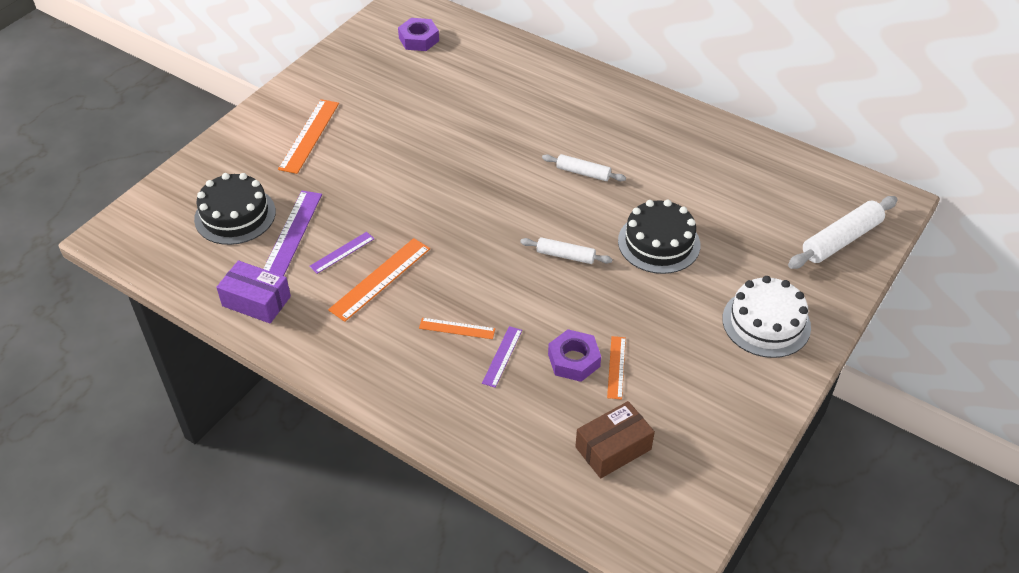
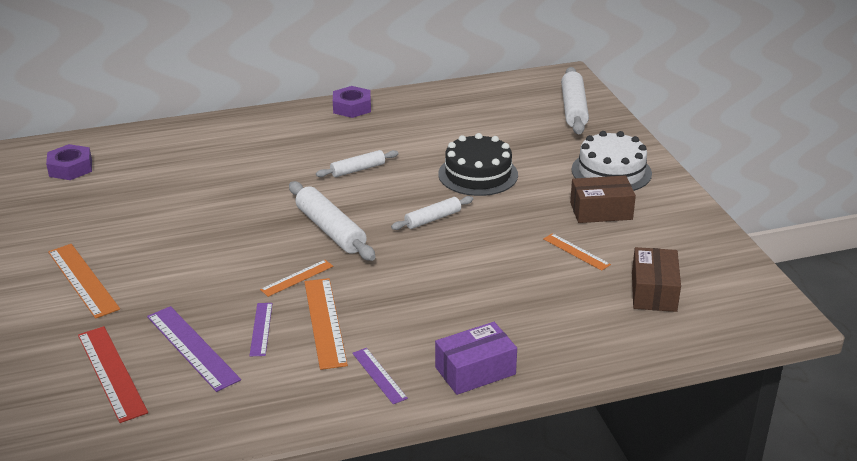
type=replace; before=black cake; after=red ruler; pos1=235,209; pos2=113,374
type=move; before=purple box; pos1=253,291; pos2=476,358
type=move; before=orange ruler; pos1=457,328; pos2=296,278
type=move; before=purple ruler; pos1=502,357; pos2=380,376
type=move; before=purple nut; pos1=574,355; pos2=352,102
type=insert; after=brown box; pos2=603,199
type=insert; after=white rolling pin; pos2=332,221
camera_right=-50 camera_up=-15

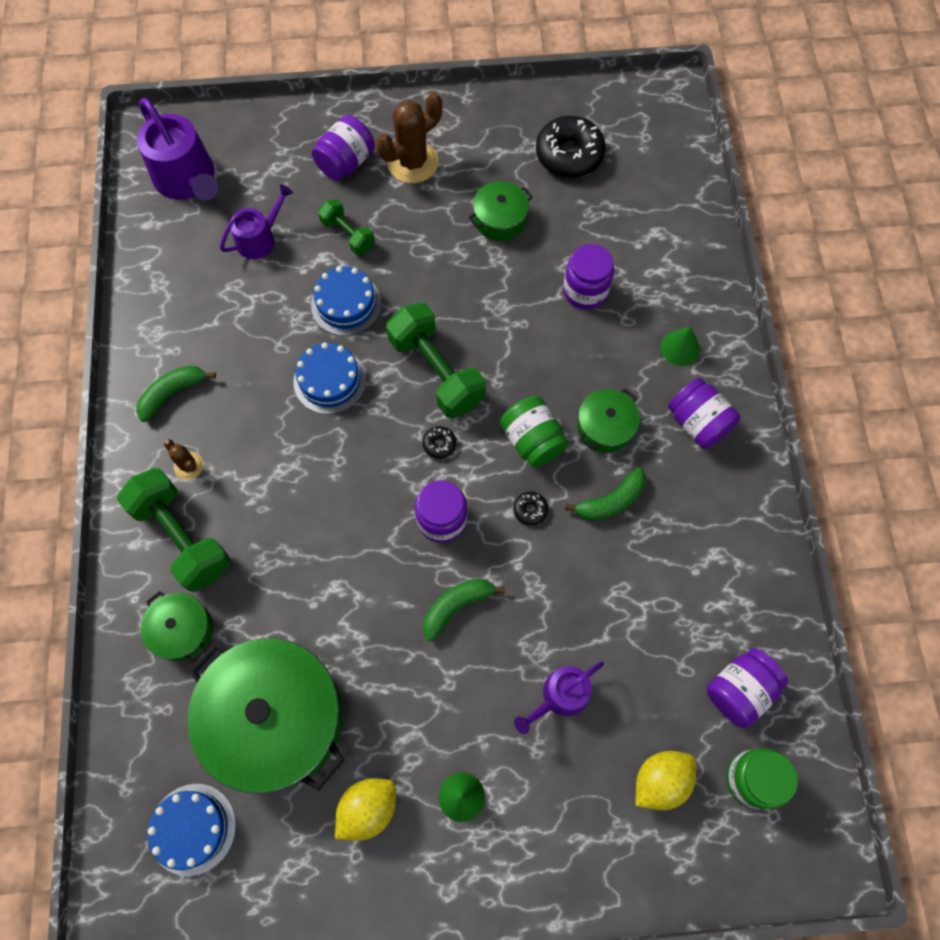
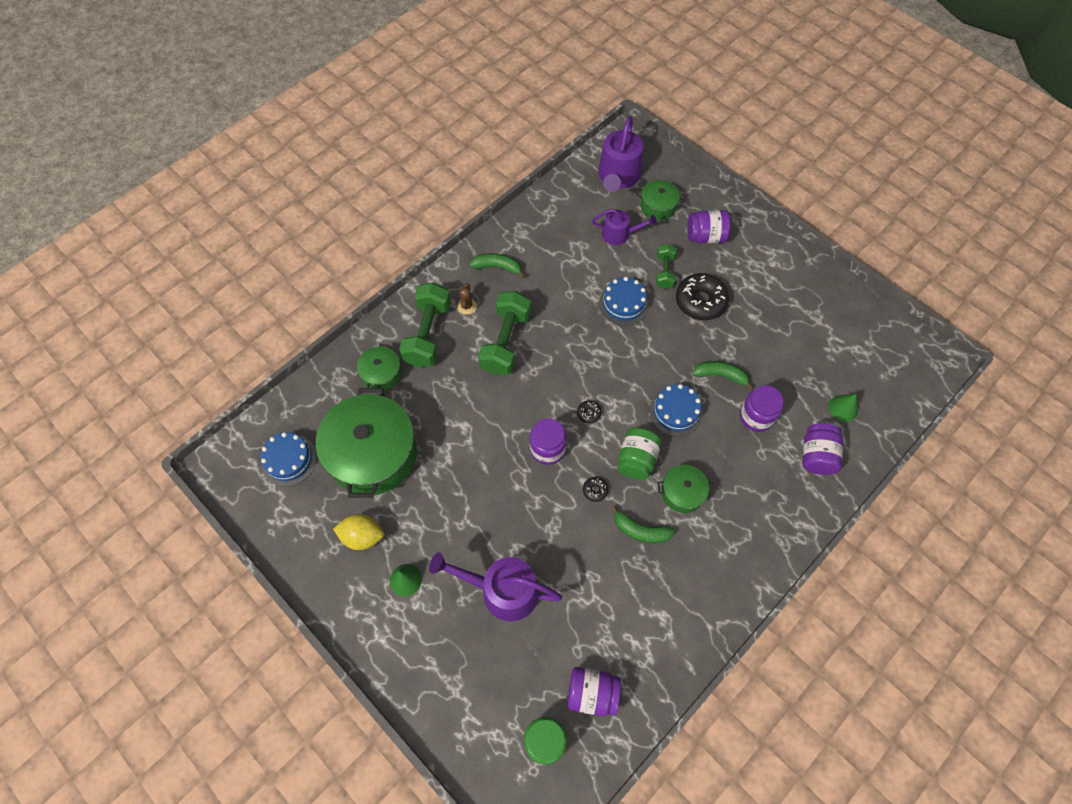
type=delete; before=brown cactus; pos1=409,138
type=move; before=black donut; pos1=571,147; pos2=702,296
type=move; before=green pot; pos1=501,211; pos2=660,200
type=move; before=green dumbbell; pos1=436,360; pos2=504,333
type=move; before=green cone; pos1=680,346; pos2=843,408
type=move; before=blue cake; pos1=330,378; pos2=676,410
type=move; before=purple jar; pos1=704,413; pos2=823,449
type=move; before=green banana; pos1=464,609; pos2=723,375
type=resize; before=purple watering can; pos1=559,697; pos2=495,586; scale=1.66
type=delete; before=yellow lemon; pos1=666,780
camera_right=50 camera_up=-5

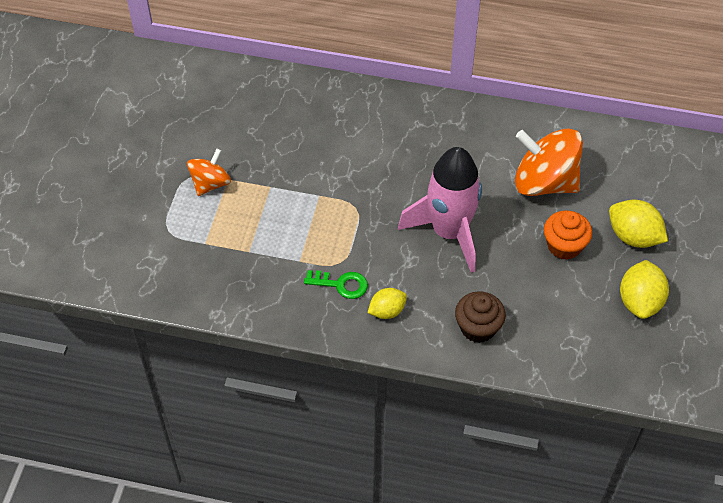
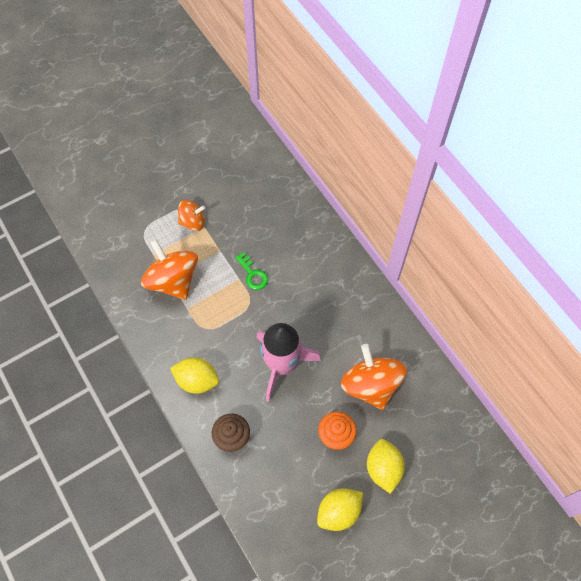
type=move; before=green key; pos1=336,284; pos2=251,271
type=resize; before=yellow lemon; pos1=387,303; pos2=194,375; scale=1.56
type=insert; after=orange spinning top; pos2=169,269
camera_right=45 camera_up=10

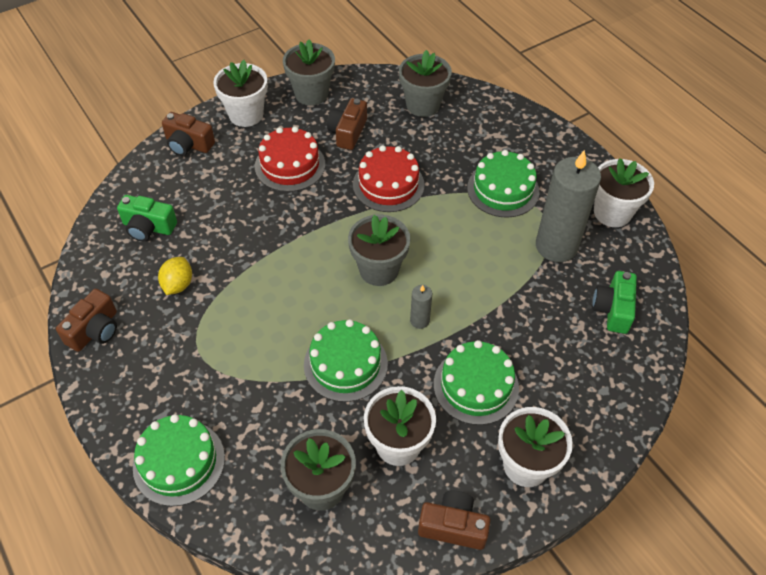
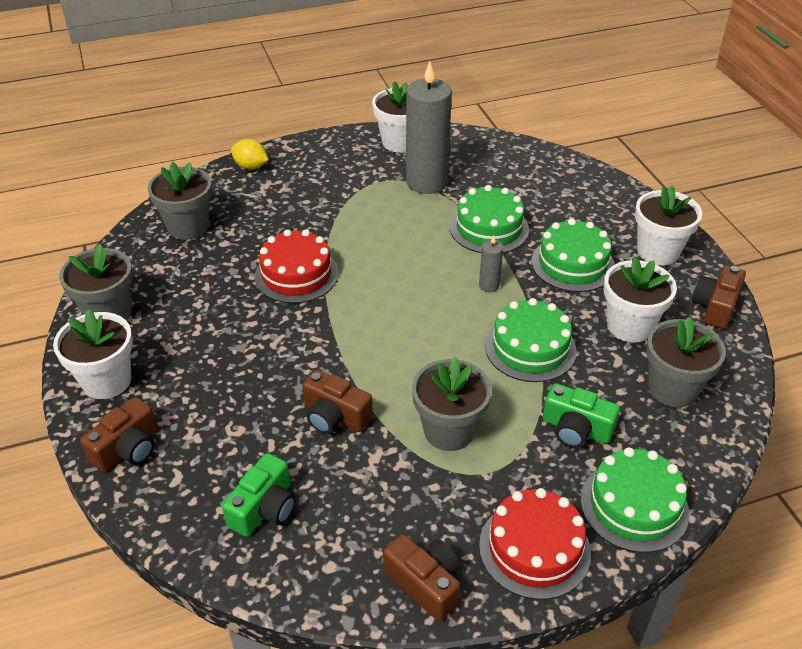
type=move; before=brown camera; pos1=347,124; pos2=337,402
type=move; before=red cake; pos1=290,159; pos2=535,544
type=move; before=green cake; pos1=503,183; pos2=489,219
type=move; before=grey flower pot; pos1=379,250; pos2=452,404
type=move; before=yellow lemon; pos1=175,276; pos2=250,154
type=move; before=green camera; pos1=614,302; pos2=581,415
camera_right=-75 camera_up=-10

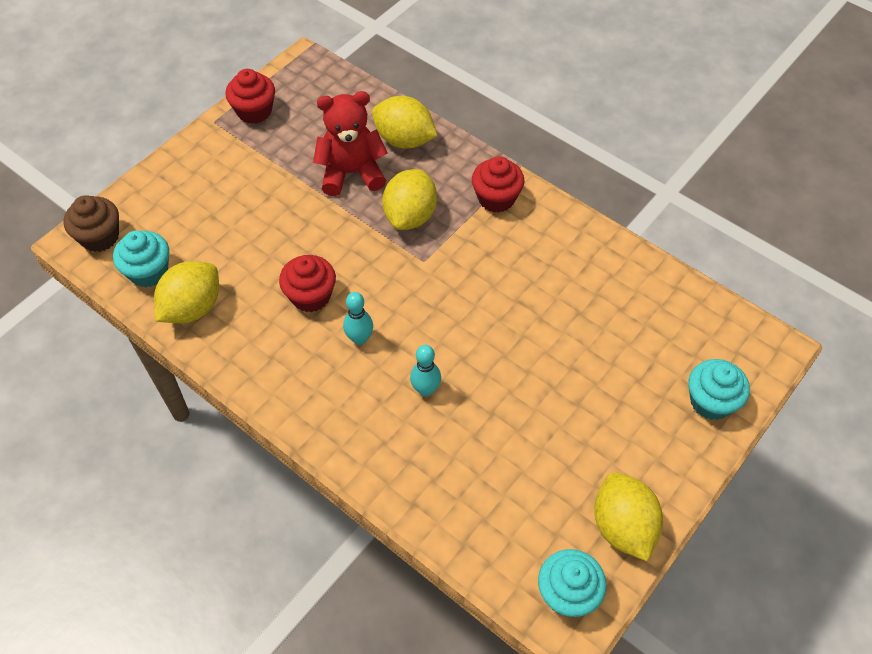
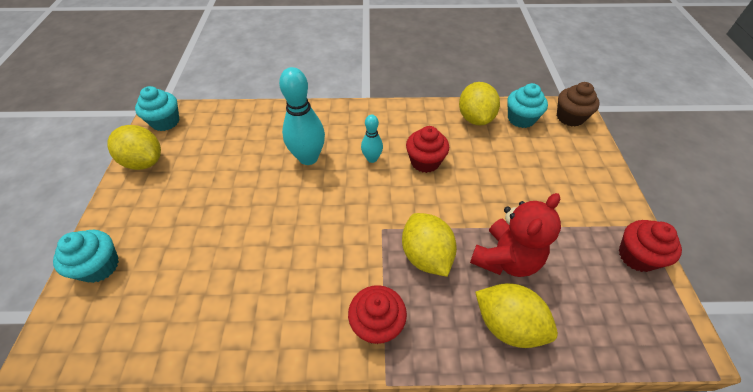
type=rotate; before=yellow lemon; pos1=404,122; pos2=516,315; turn=45
type=resize; before=turquoise bowling pin; pos1=425,370; pos2=302,116; scale=1.84
camera_right=140 camera_up=-5

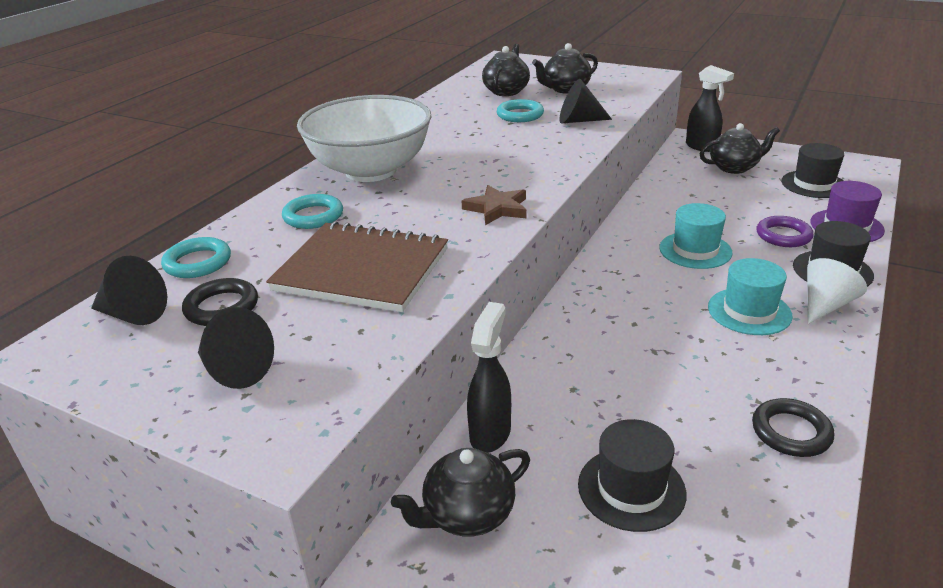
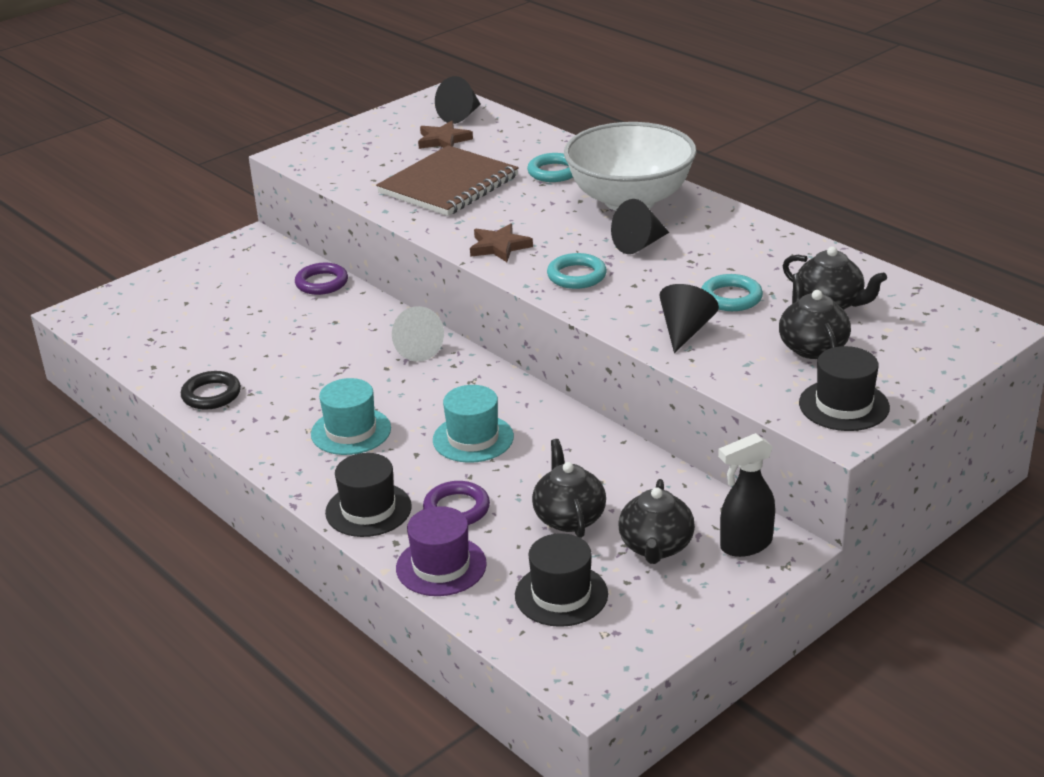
type=move; before=turquoise ring; pos1=196,257; pos2=577,271
type=move; before=white cone; pos1=837,291; pos2=418,334
type=replace; before=black ring; after=brown star; pos1=220,302; pos2=445,135
type=replace; before=black spray bottle; after=purple ring; pos1=489,377; pos2=321,279
type=move; before=black cone; pos1=236,348; pos2=640,226
type=move; before=black hat; pos1=632,475; pos2=844,388
type=move; before=black teapot; pos1=460,492; pos2=569,488
camera_right=110 camera_up=0

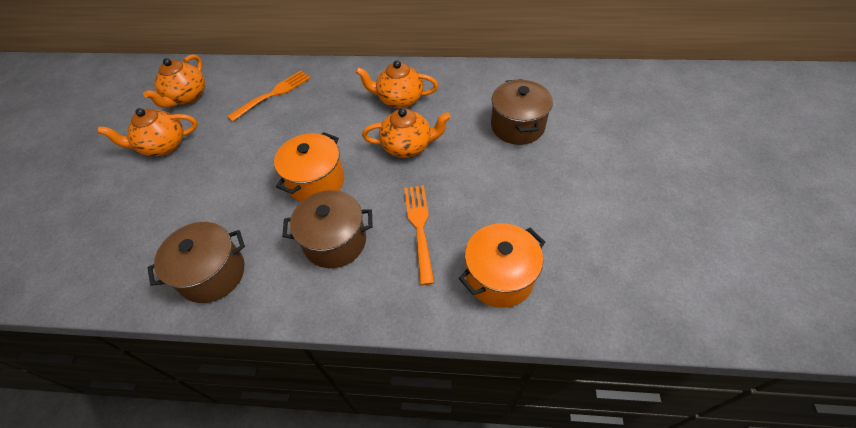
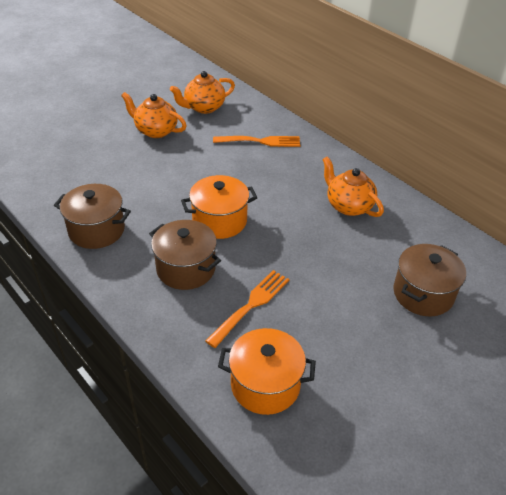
type=delete; before=orange teapot; pos1=406,133
camera_right=40 camera_up=-10

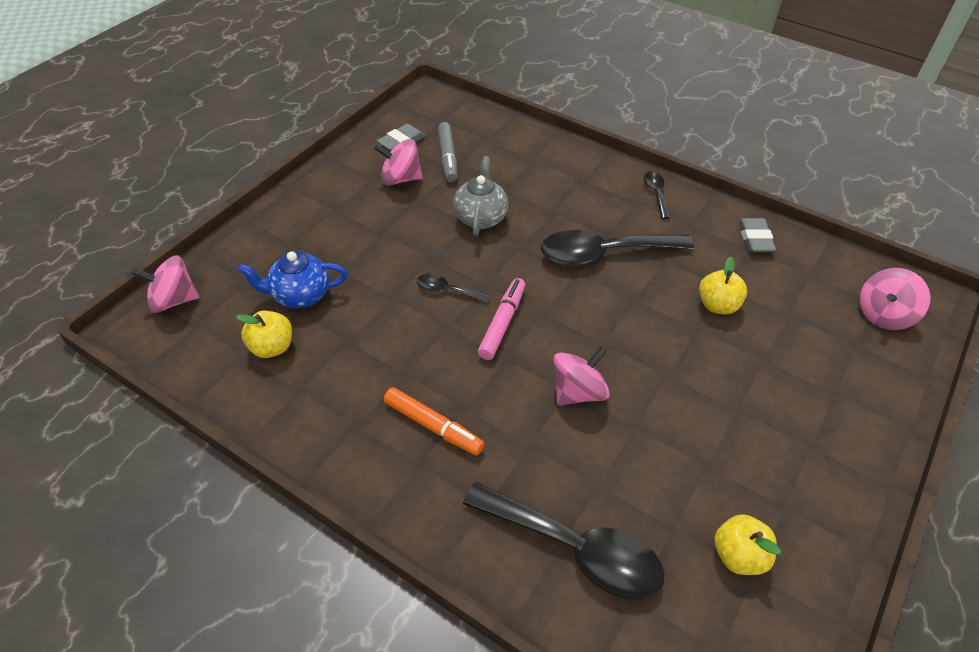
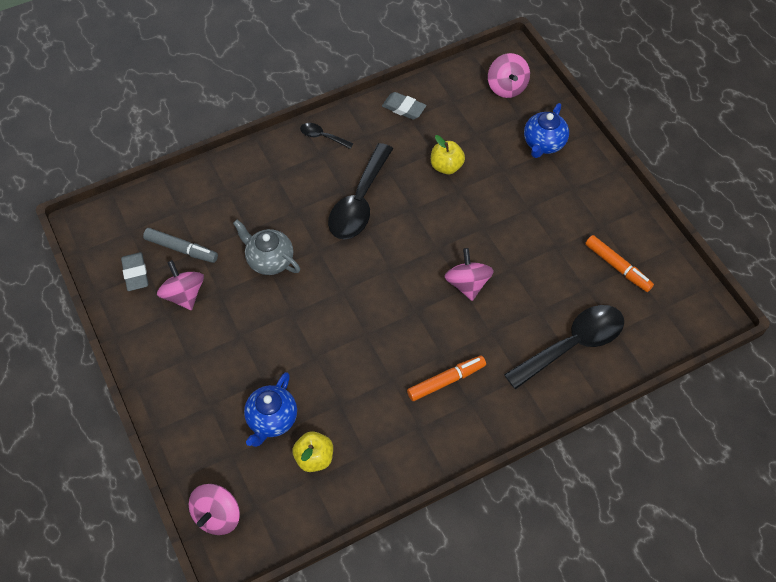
type=rotate; before=pink spinning top; pos1=398,162; pos2=180,285; turn=120
type=delete; before=black spoon; pos1=453,288
type=delete; before=pink marker; pos1=501,319
type=replace; before=yellow apple; after=orange marker; pos1=747,544; pos2=619,263
type=insert; after=blue teapot; pos2=546,130
camera_right=-60 camera_up=10

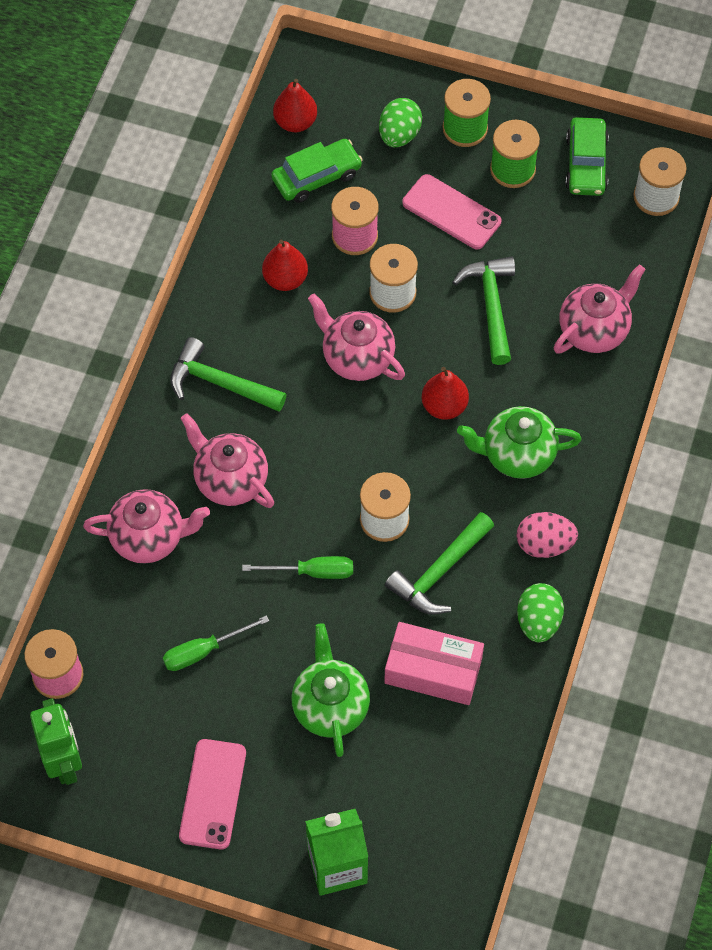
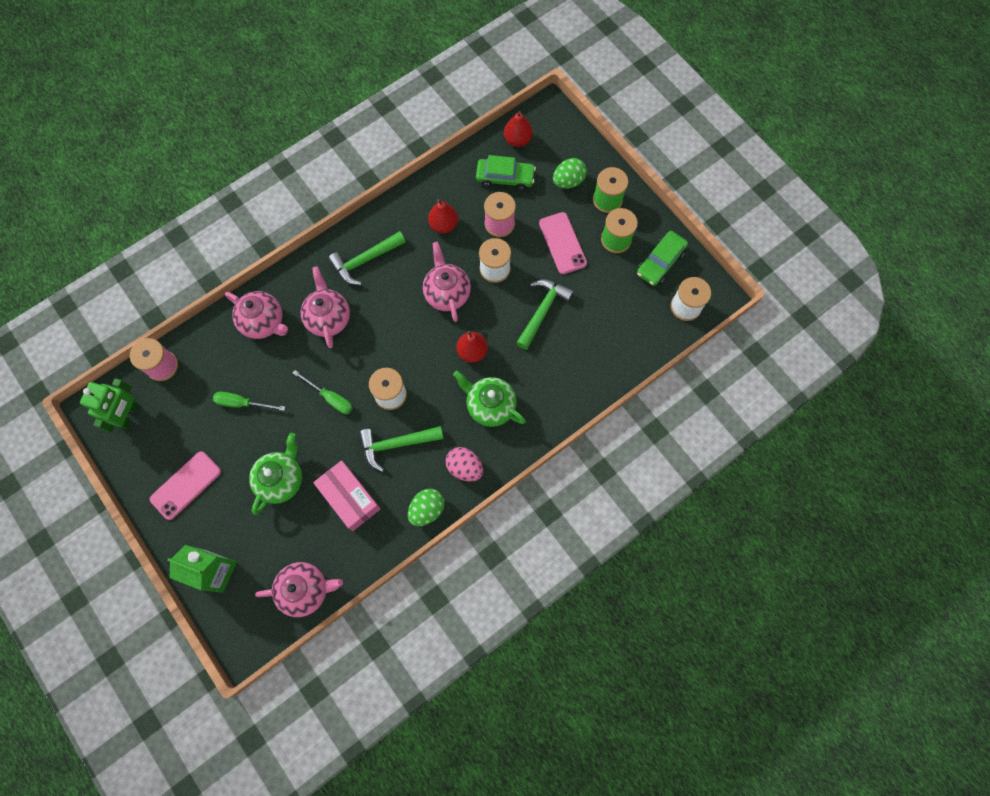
type=move; before=pink teapot; pos1=599,309; pos2=299,589
type=rotate; before=green hammer; pos1=228,374; pos2=367,258; turn=-90
camera_right=35 camera_up=10

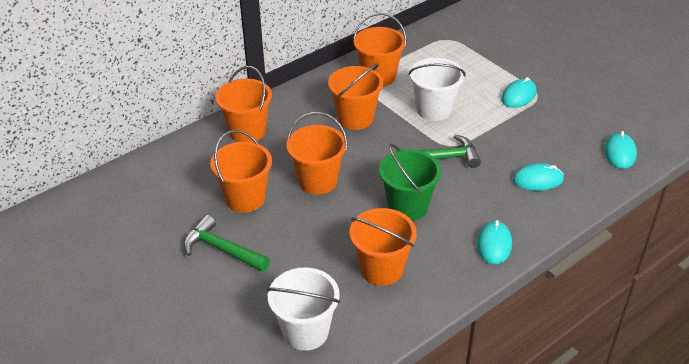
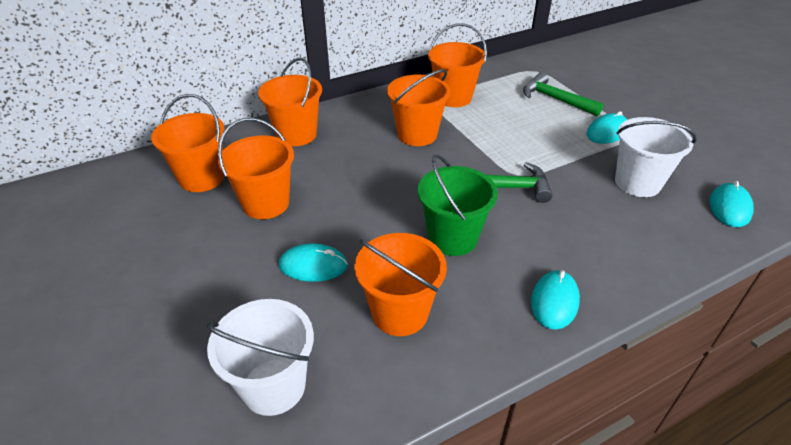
type=move; before=white bucket; pos1=437,89; pos2=656,157
type=move; before=orange bucket; pos1=317,153; pos2=188,143
type=move; before=turquoise mouse; pos1=538,177; pos2=313,262
type=move; before=green hammer; pos1=227,243; pos2=563,94
camera_right=10 camera_up=0

